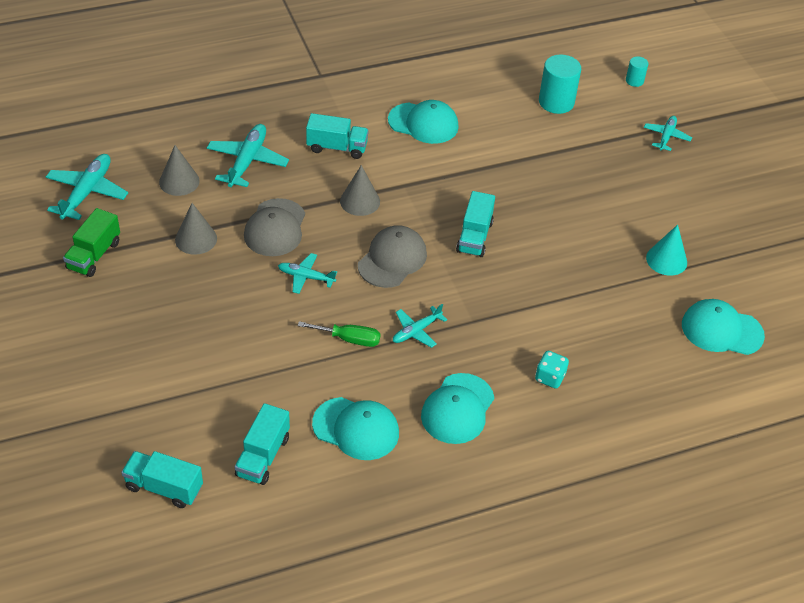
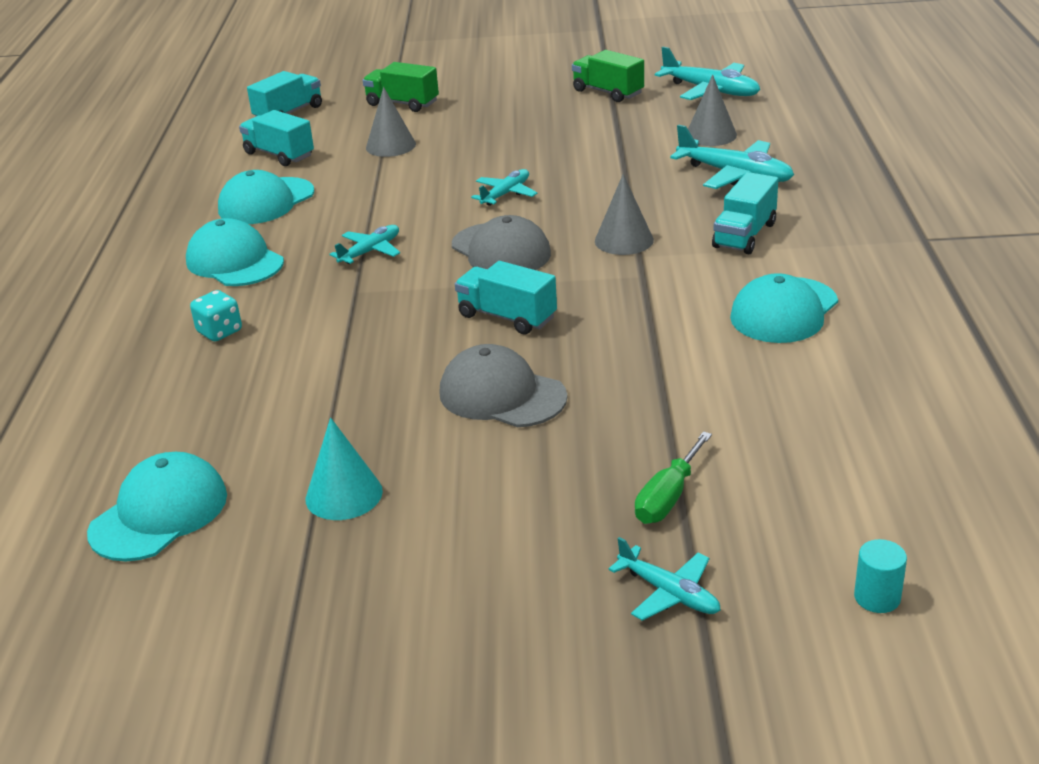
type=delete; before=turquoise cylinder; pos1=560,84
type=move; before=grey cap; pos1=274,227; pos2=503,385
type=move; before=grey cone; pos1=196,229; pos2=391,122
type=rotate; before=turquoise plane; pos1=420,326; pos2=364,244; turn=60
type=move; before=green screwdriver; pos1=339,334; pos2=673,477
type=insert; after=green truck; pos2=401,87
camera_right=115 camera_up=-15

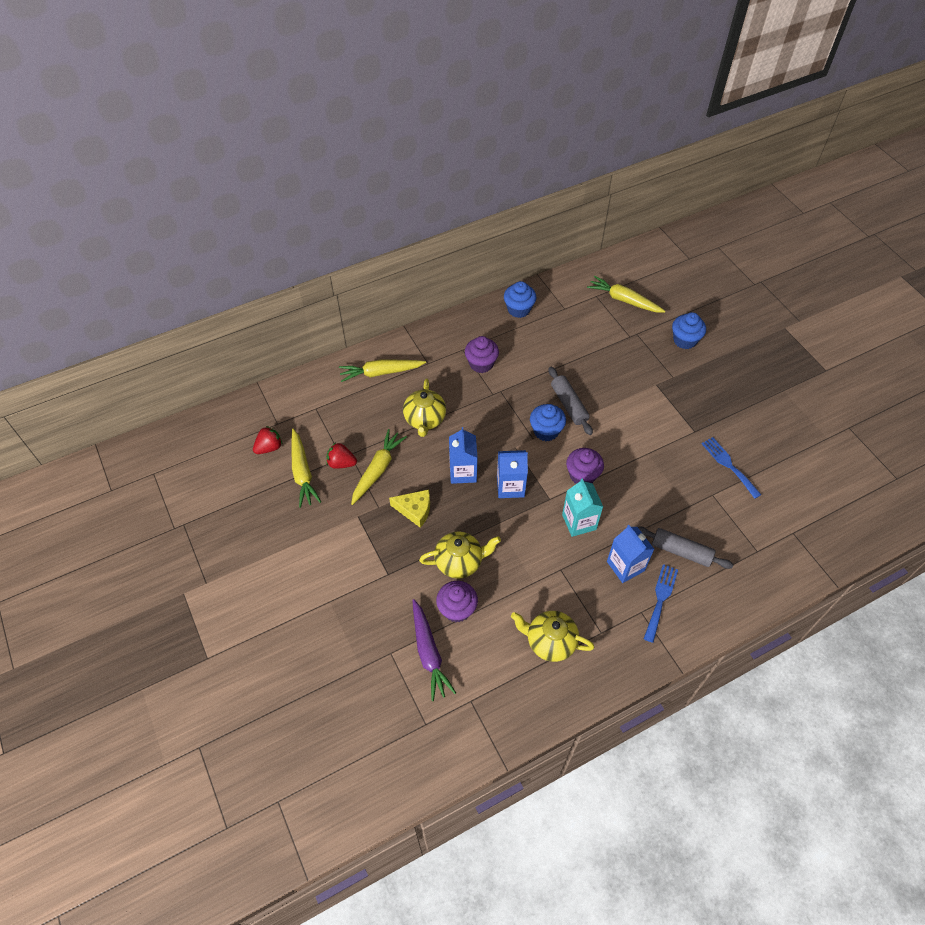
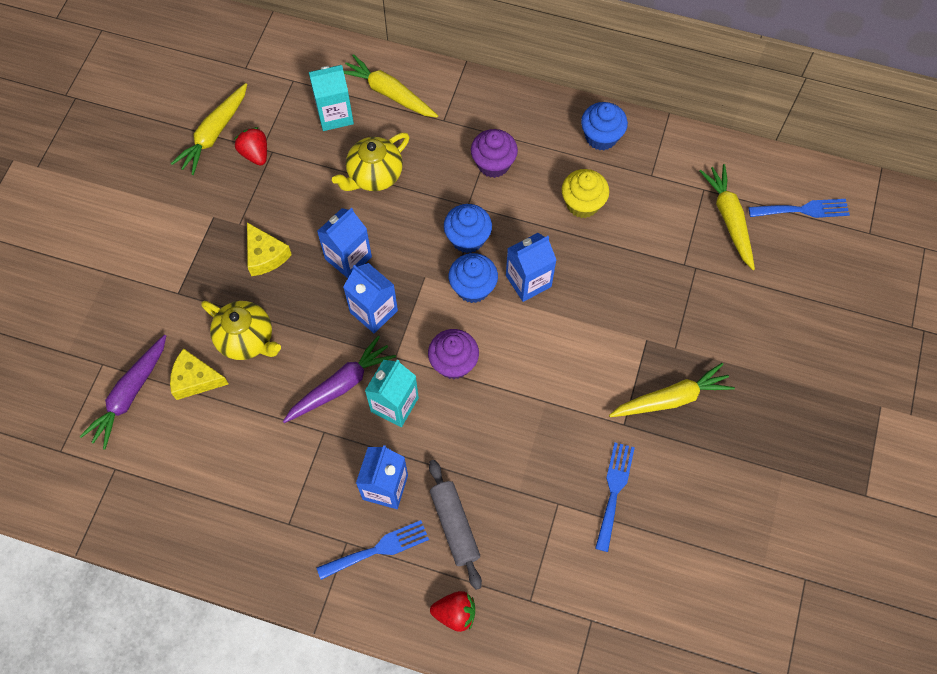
type=move; before=blue cupcake; pos1=689,330; pos2=468,228
type=replace; before=grey rolling pin; after=blue carton; pos1=571,401; pos2=531,267
type=move; before=red strawberry; pos1=268,440; pos2=452,611
type=move; before=yellow carrot; pos1=379,467; pos2=672,390
type=replace; before=purple cupcake; after=yellow cheese; pos1=457,601; pos2=199,374
type=delete; before=yellow teapot; pos1=552,636
type=insert; after=turquoise carton; pos2=331,98
type=insert; after=yellow cupcake; pos2=585,193
type=insert; after=blue fork; pos2=799,208
type=insert; after=purple carrot; pos2=339,379
camera_right=45 camera_up=10

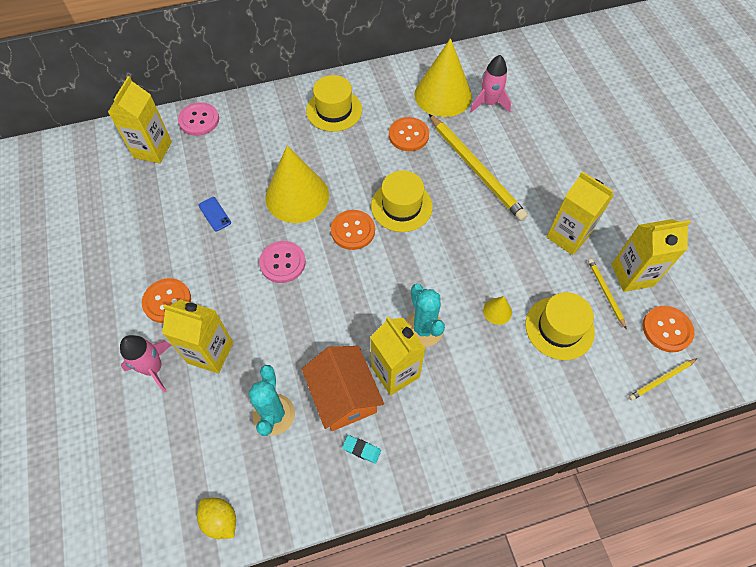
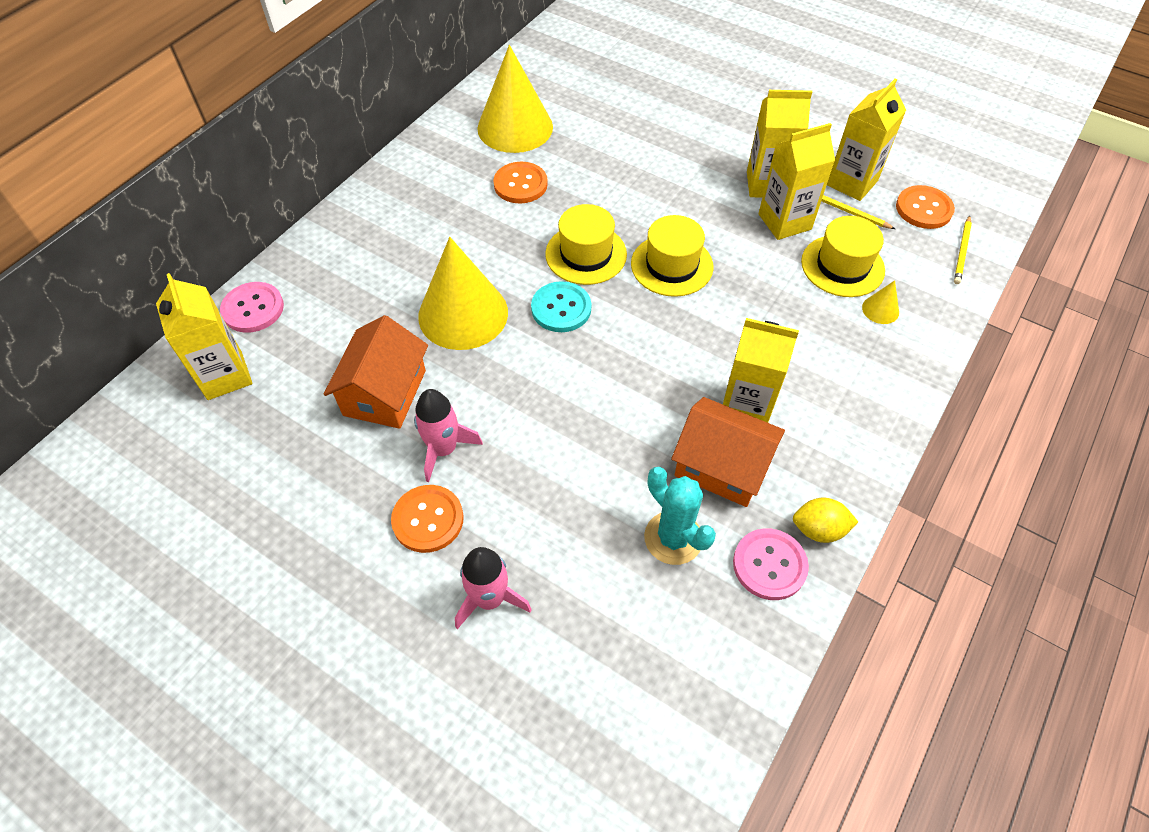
type=move; before=pink rocket; pos1=490,83; pos2=448,435
type=move; before=yellow hat; pos1=334,103; pos2=672,256
type=delete; before=yellow pencil; pos1=478,167
type=replace; before=blue phone; after=orange house; pos1=214,214; pos2=375,372
type=recolor; before=orange button; after=turquoise button; pos1=353,230; pos2=561,306
type=move; before=pink button; pos1=282,262; pos2=771,564
type=delete; before=turquoise cactus; pos1=425,315
type=move; before=yellow cone; pos1=497,310; pos2=880,302
type=move; before=yellow carton; pos1=197,336; pos2=797,181
type=delete; before=turquoise eraser; pos1=361,449
type=move; before=yellow lemon; pos1=216,518; pos2=825,520
camera_right=-40 camera_up=-5

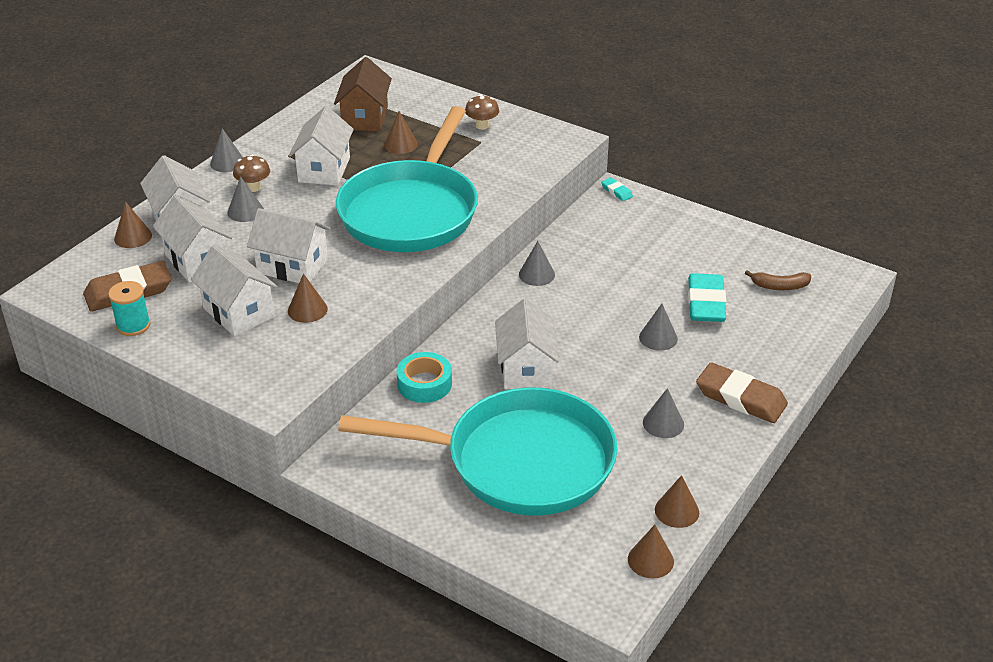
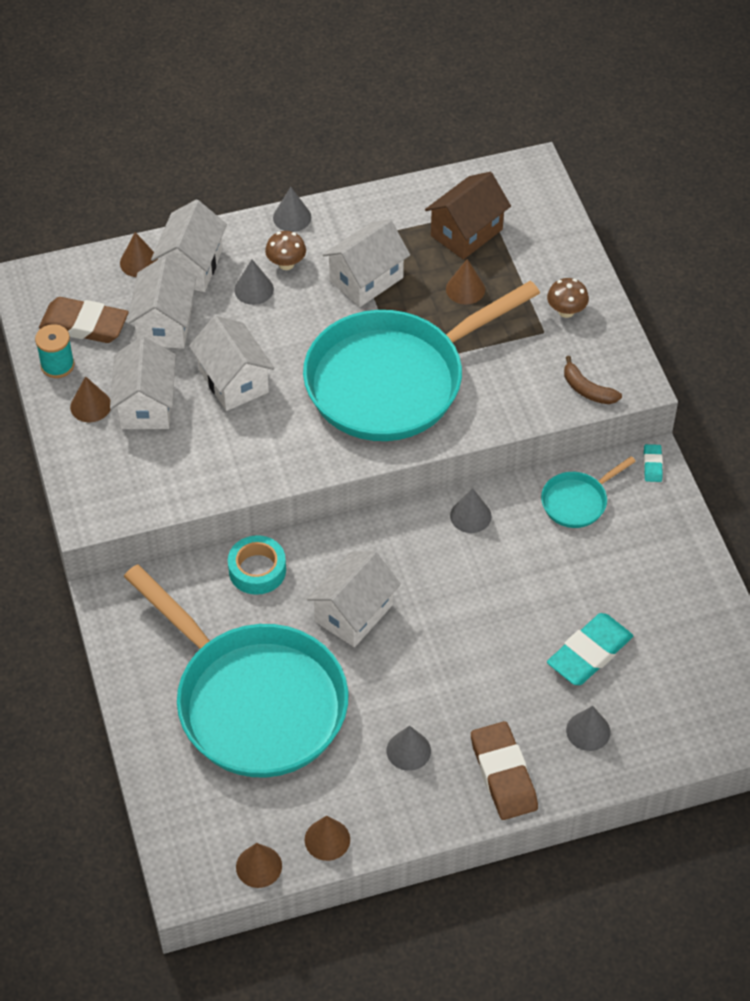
type=move; before=brown banana; pos1=778,280; pos2=593,380
type=move; before=brown cone; pos1=308,298; pos2=90,399
type=move; before=grey cone; pos1=658,327; pos2=588,728
type=insert; after=turquoise pan; pos2=588,492
camera_right=40 camera_up=15

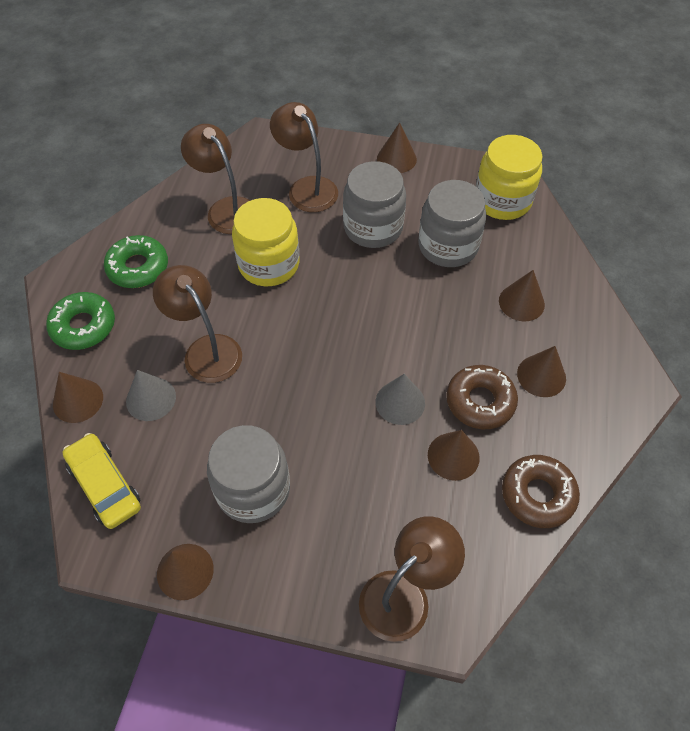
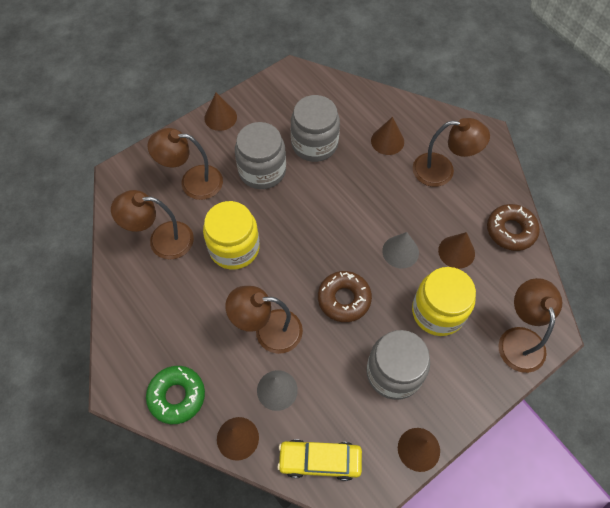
type=move; before=yellow jar; pos1=509,177; pos2=444,301
type=delete; before=green donut; pos1=136,261
type=replace; before=brown cone; after=brown lamp; pos1=541,371; pos2=451,152
type=move; before=brown donut; pos1=482,397; pos2=345,296
camera_right=-50 camera_up=5

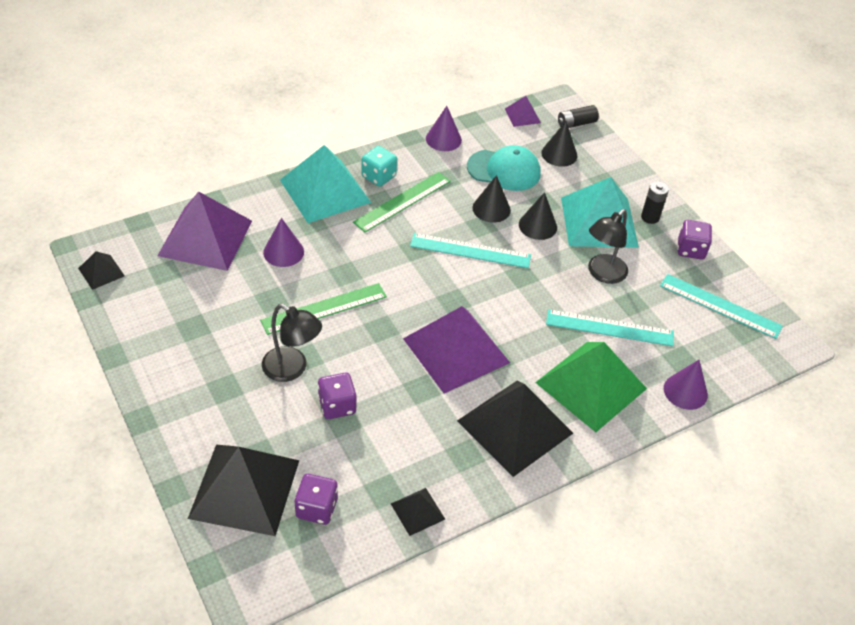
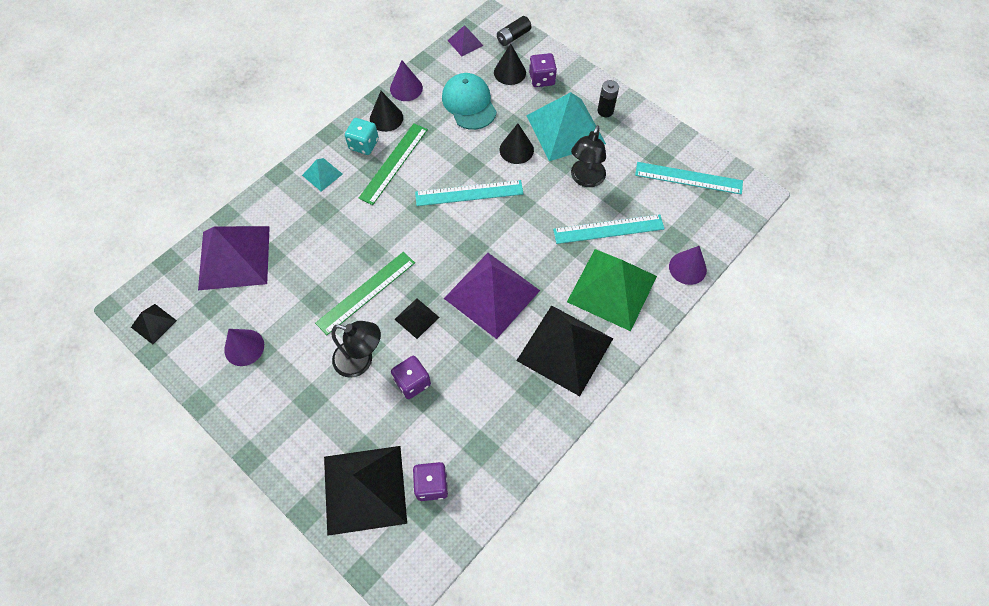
type=resize; before=turquoise pyramid; pos1=325,184; pos2=322,175; scale=0.46
type=rotate; before=turquoise cap; pos1=504,168; pos2=469,101; turn=-105
type=move; before=black cone; pos1=491,199; pos2=386,111
type=move; before=purple cone; pos1=283,242; pos2=244,347
type=move; before=purple dice; pos1=695,240; pos2=543,70
type=move; before=black pyramid; pos1=418,512; pos2=416,318
camera_right=-15 camera_up=15

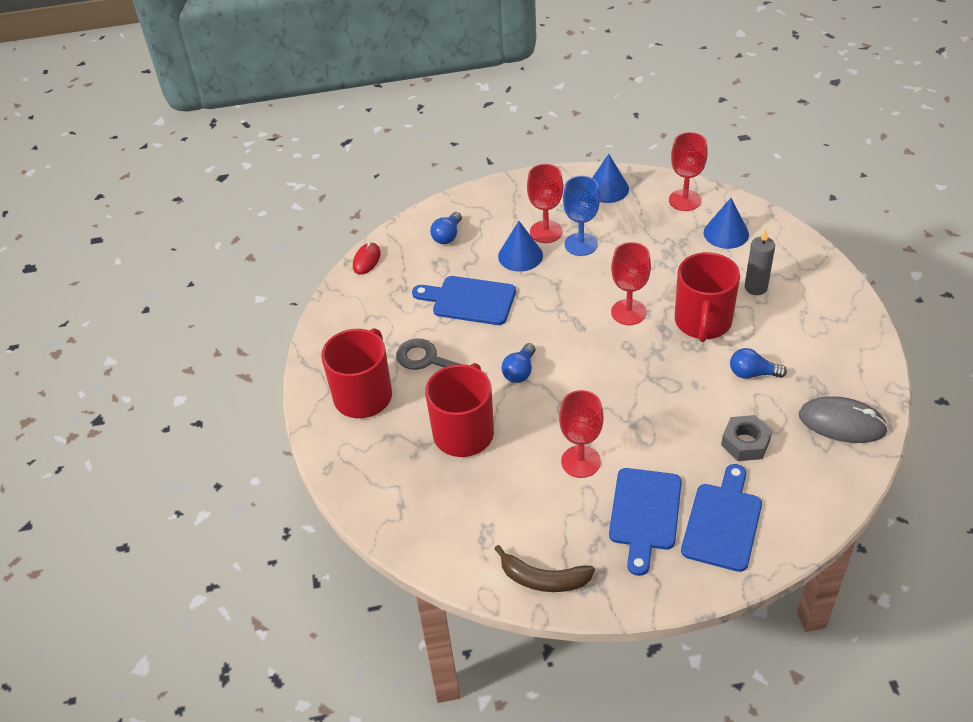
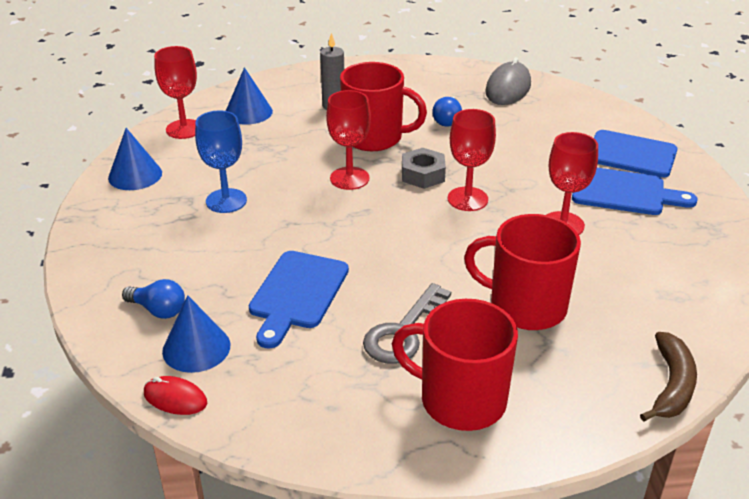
type=move; before=red goblet; pos1=545,203; pos2=472,160
type=move; before=blue cone; pos1=520,246; pos2=196,334
type=delete; before=blue light bulb; pos1=518,363
type=move; before=grey nut; pos1=746,438; pos2=424,168
type=move; before=brown banana; pos1=544,568; pos2=668,377
camera_right=-90 camera_up=-10

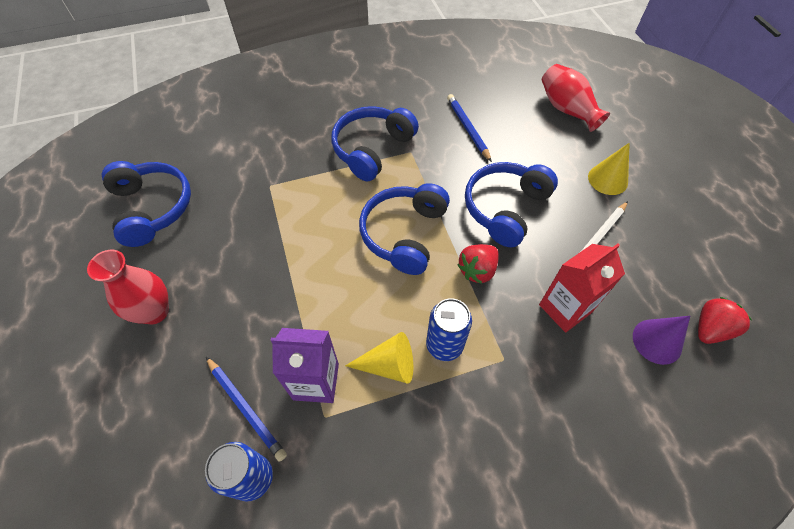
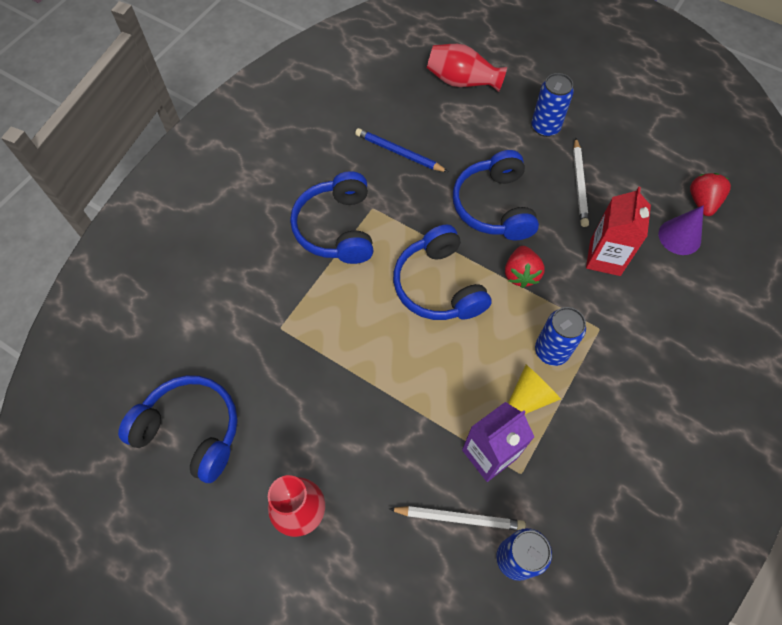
type=replace; before=yellow cone; after=blue can; pos1=609,169; pos2=553,105
type=recolor; before=blue pencil; after=white pencil; pos1=246,409; pos2=457,518
camera_right=-40 camera_up=5

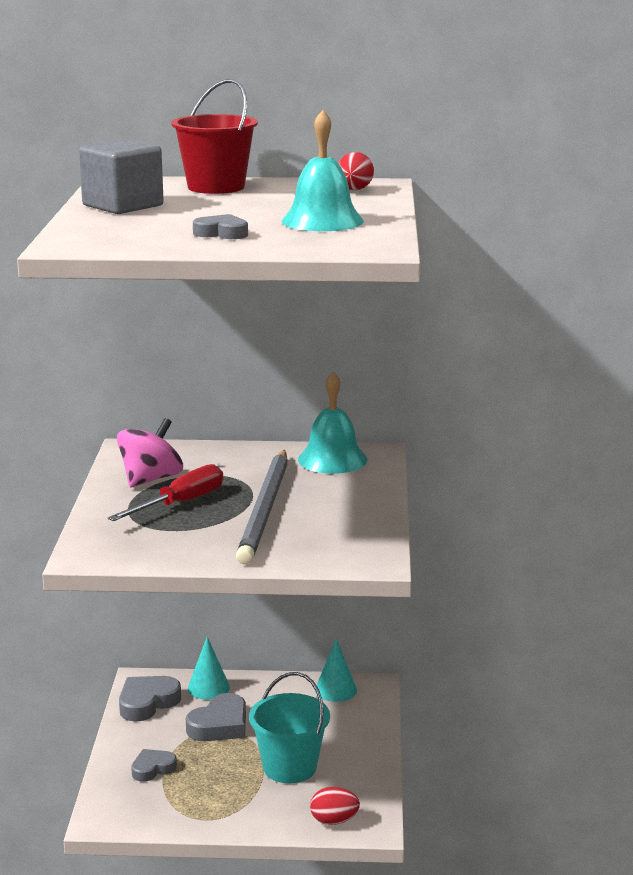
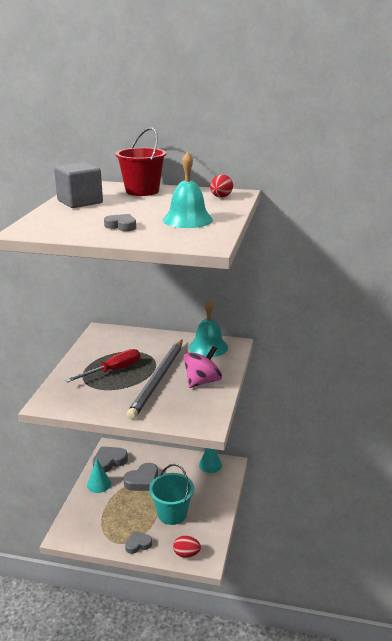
type=move; before=pink spinning top; pos1=150,452; pos2=202,367
type=move; before=turquoise cone; pos1=209,668; pos2=99,475
type=move; before=grey heart; pos1=154,765; pos2=138,542
camera_right=10 camera_up=5

